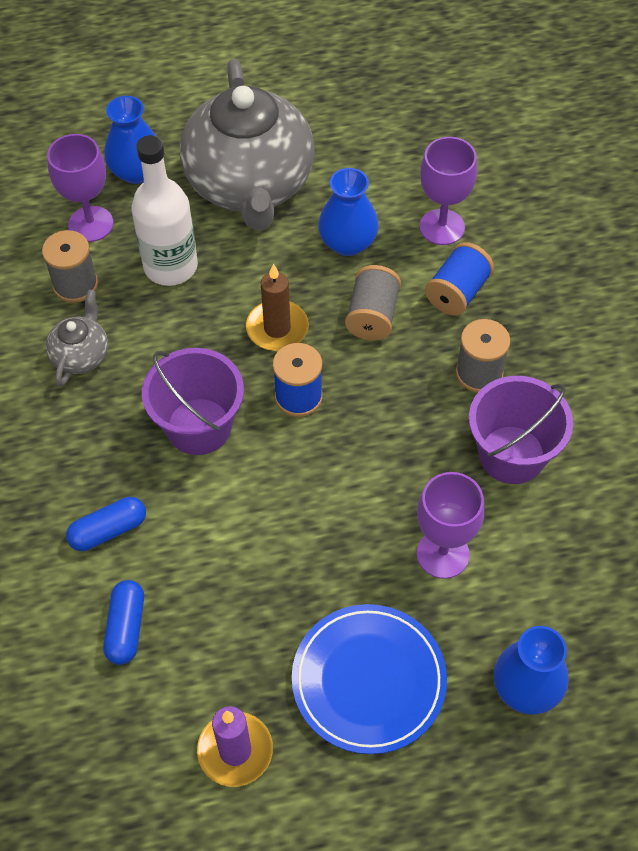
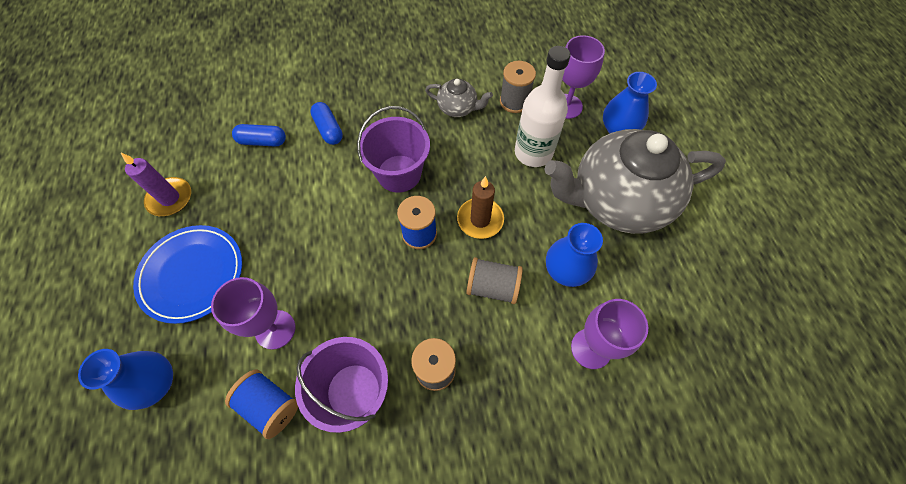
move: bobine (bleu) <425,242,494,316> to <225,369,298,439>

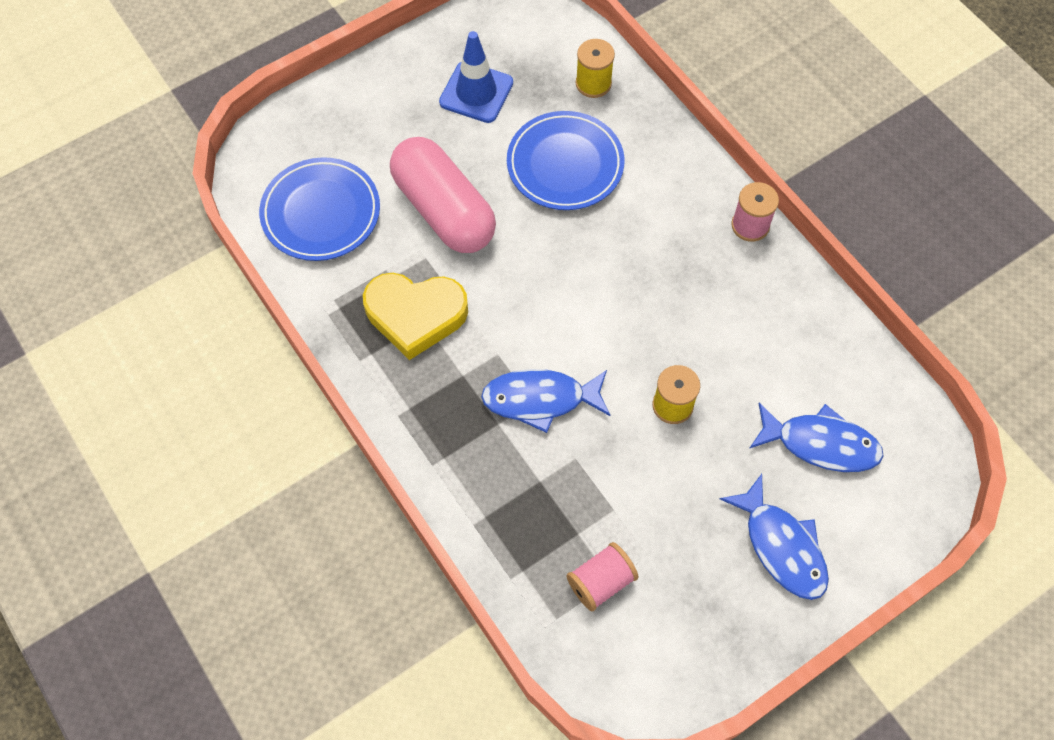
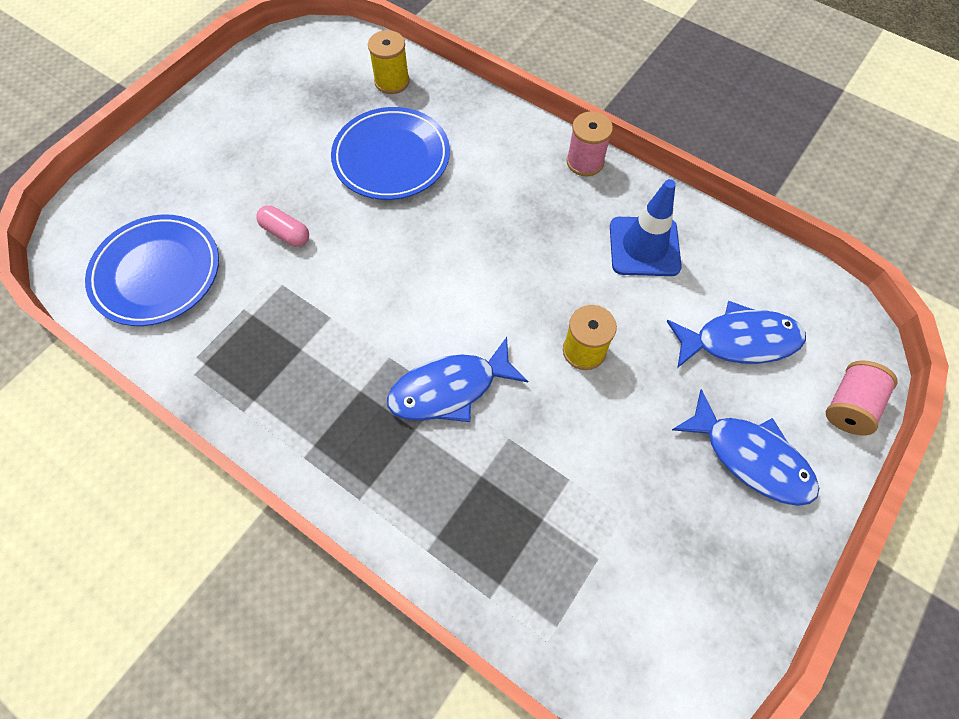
delete: cœur (jaune) <363,273,468,360>
move: cône de chantier (bleu) <439,31,513,123> to <610,179,682,276>; bobine (rose) <567,542,638,611> to <826,360,898,435>
resize: gélule (rose) <390,137,496,253> = <256,205,309,247> x0.41

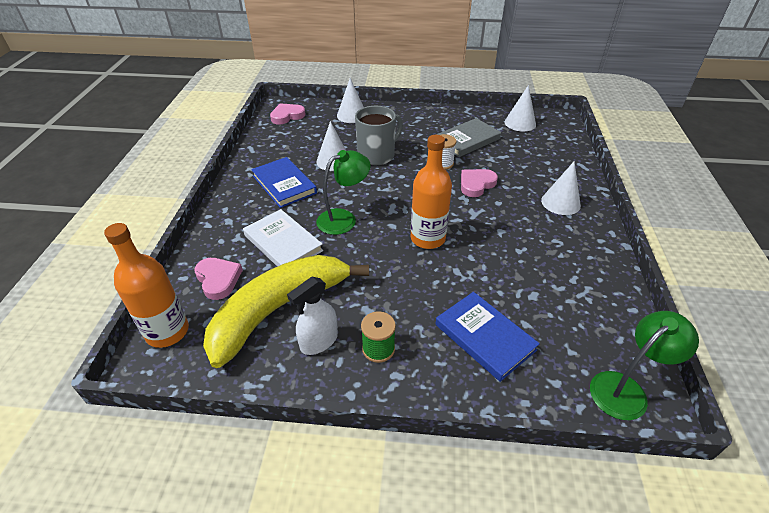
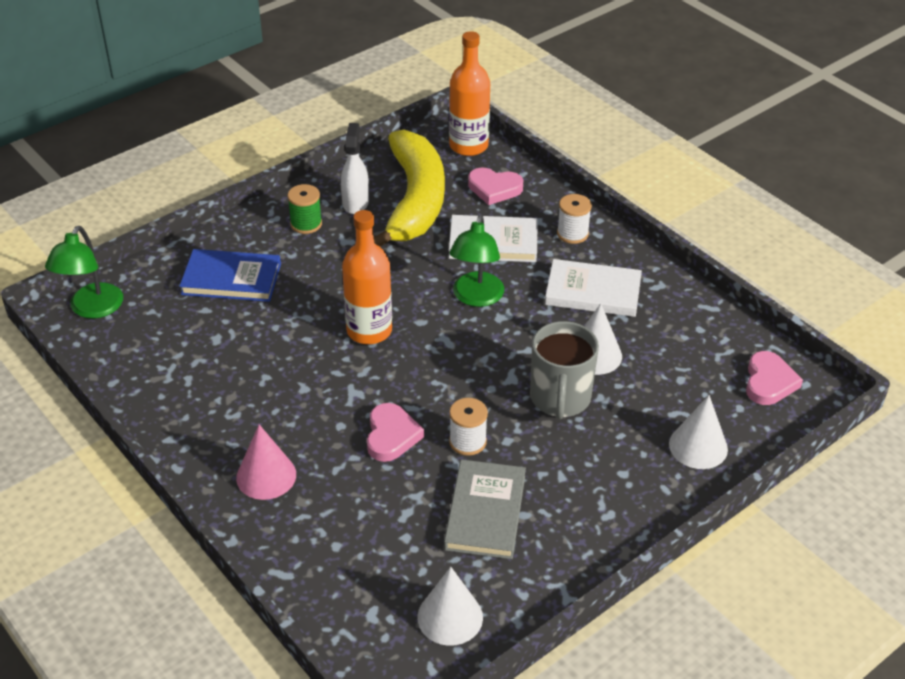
insert: bobine (blanc) <557,194,592,244>
recolor: livre (bleu) <251,157,317,208> to livre (blanc) <545,259,642,317>; cône (blanc) <541,162,581,215> to cône (rose) <236,424,296,500>

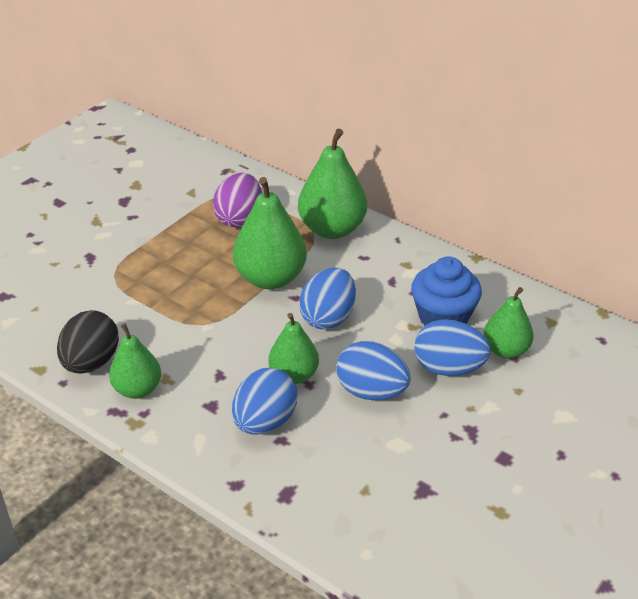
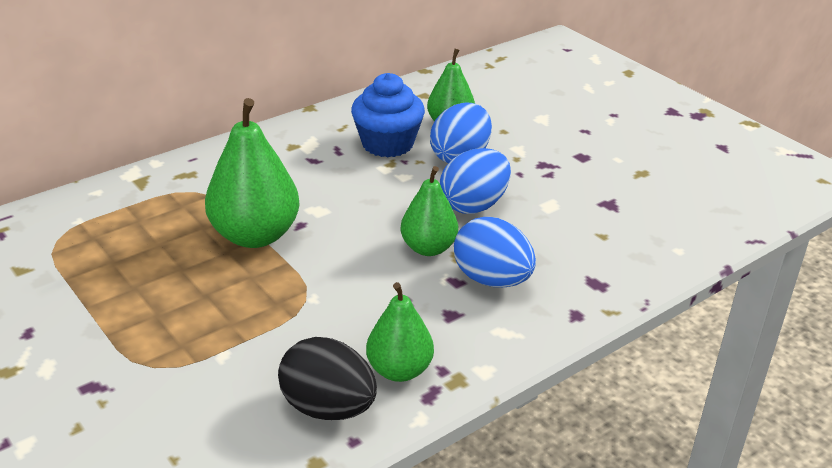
delete: œuf (violet) <213,173,262,227>; poire (vert) <298,129,367,239>; œuf (bleu) <299,268,356,329>

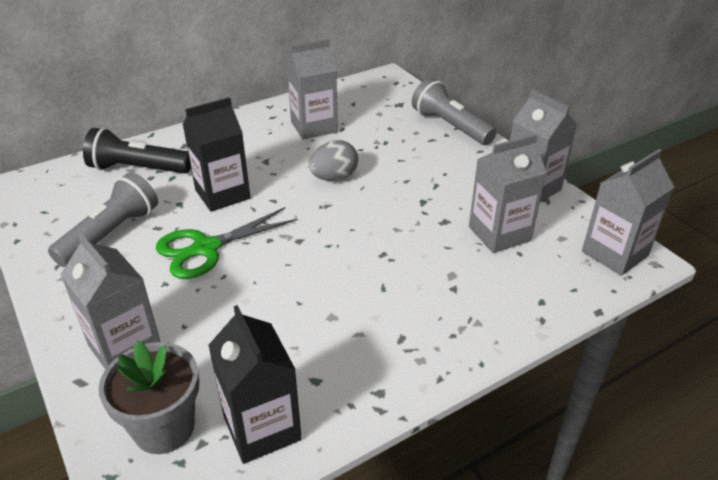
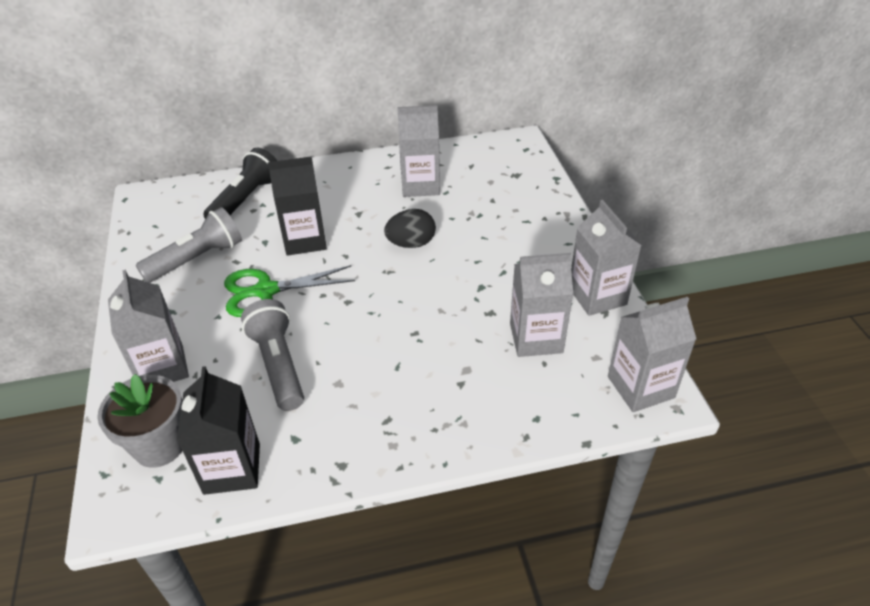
move: lampe de poche (gris) <412,78,497,145> to <241,299,304,411>
recolor: œuf (gris) <309,140,358,181> to œuf (noir) <384,209,436,248>
rotate: lampe de poche (noir) <83,128,191,174> = <203,148,277,219> 90 degrees clockwise

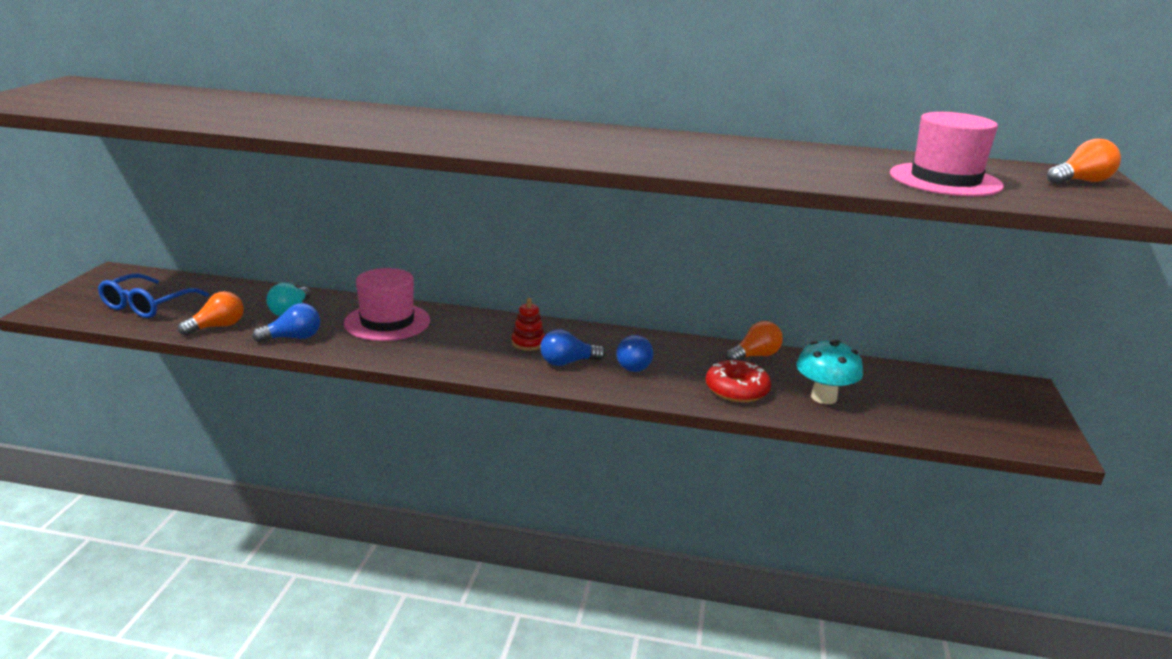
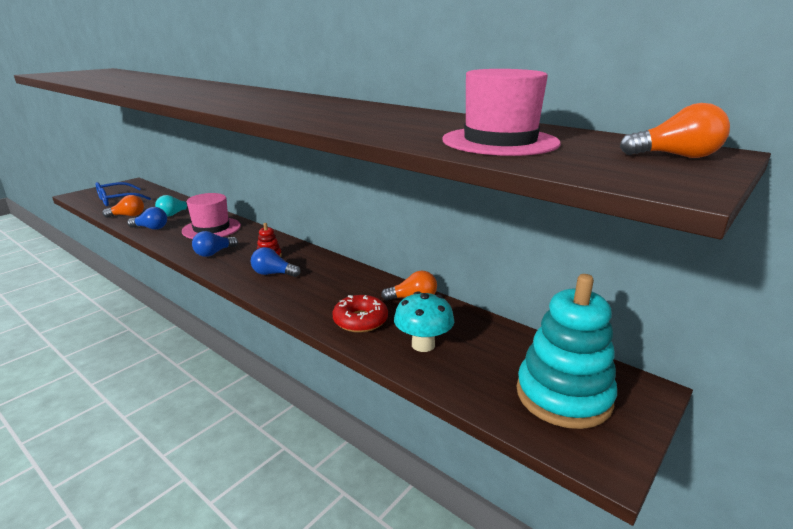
insert: jouet à empiler (turquoise) <516,274,617,429>
move: ampoule (bleu) <616,335,653,372> to <192,231,238,257>

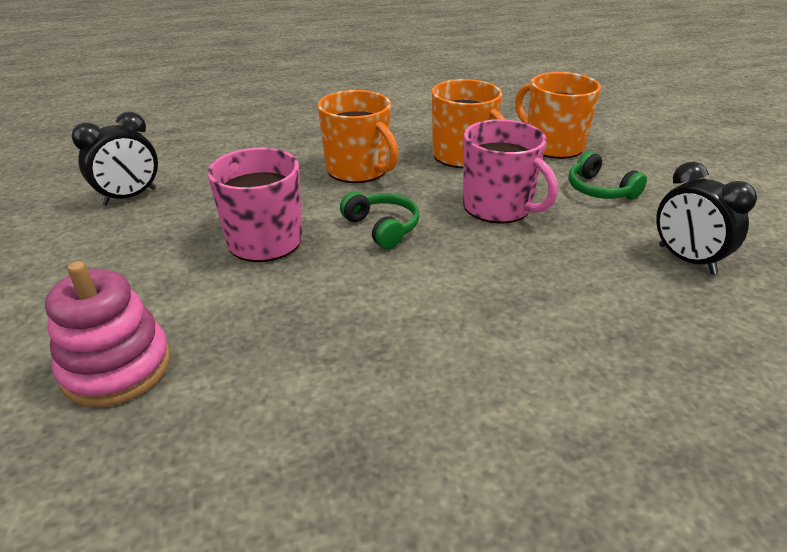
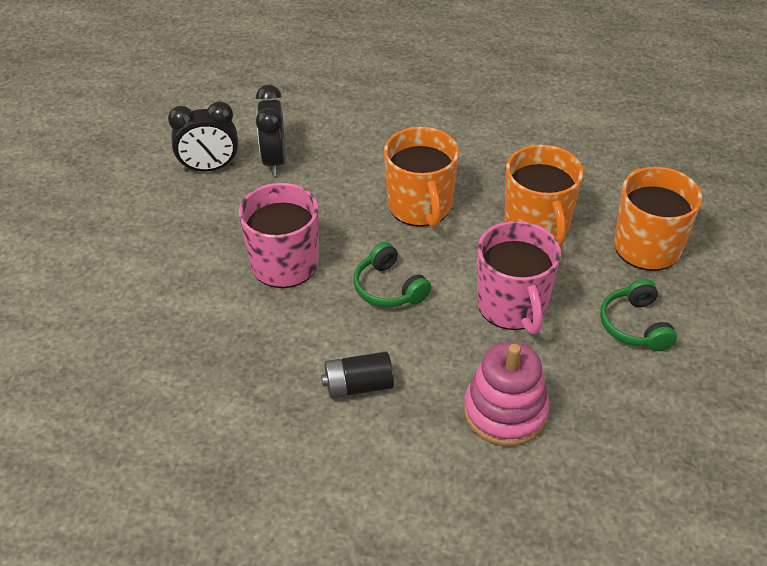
insert: pile (noir) <321,351,394,398>
move: jouet à empiler (rose) <45,261,171,407> to <464,342,550,446>; réveil (noir) <656,162,757,274> to <256,85,285,176>
rotate: casque audio (vert) <340,192,419,249> = <353,242,432,307> 150 degrees clockwise

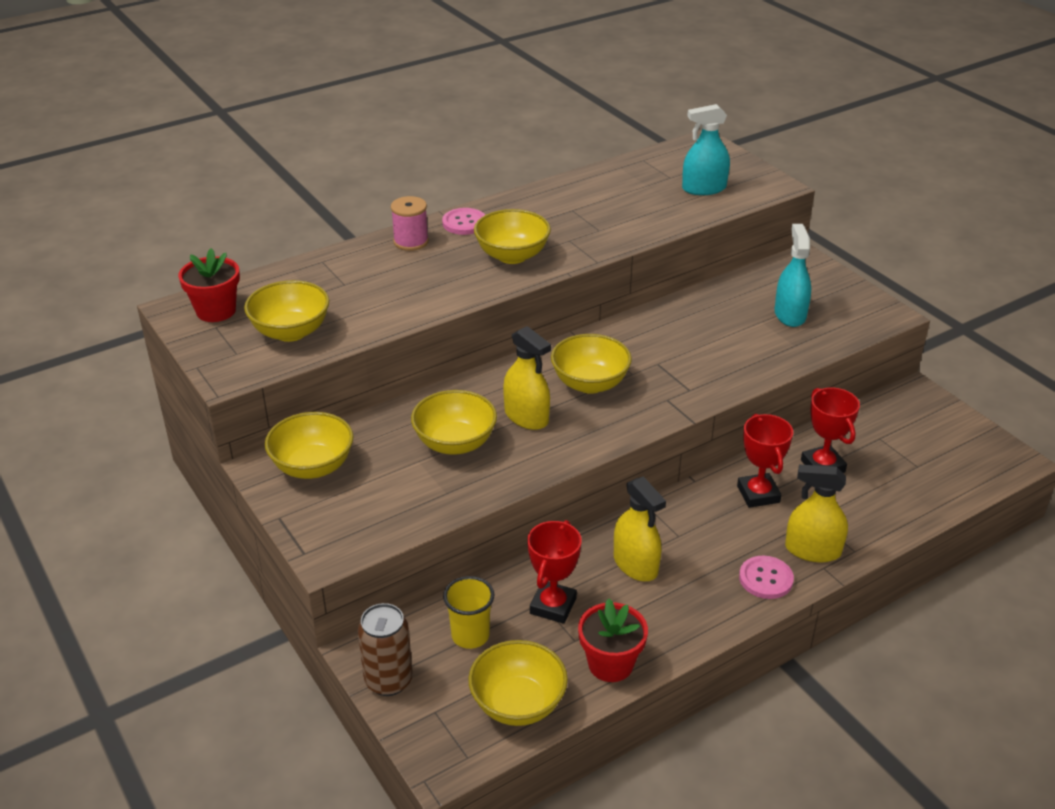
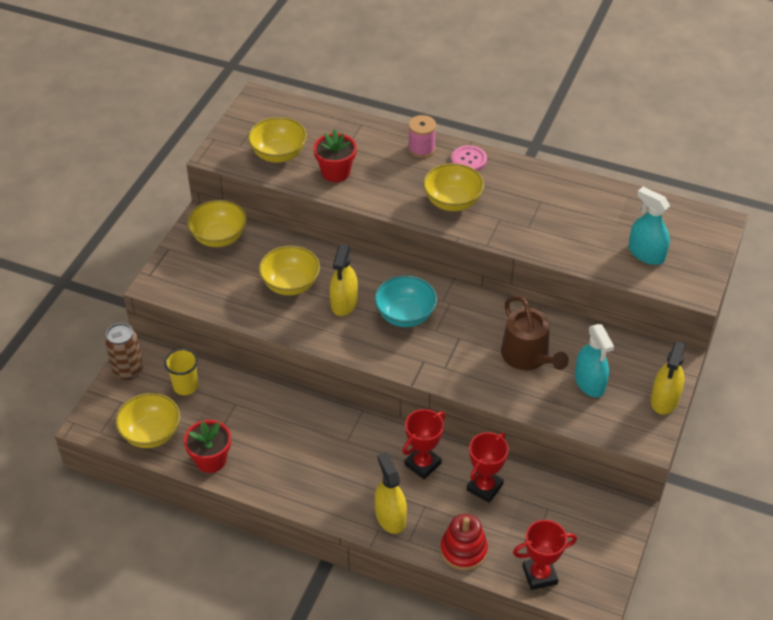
delete: bouton (rose) <739,556,794,599>
insert: jouet à empiler (rouge) <440,514,488,570>; arrosoir (marron) <501,296,569,370>
move: pot de fleurs (rouge) <178,248,240,322> to <313,130,357,182>; trophée (rouge) <527,520,582,624> to <513,520,577,590>; vaporisateur (jaune) <614,476,666,581> to <651,341,686,415>
recolor: bol (jaune) <551,334,632,394> to bol (turquoise) <374,276,437,327>
rotate: vaporisateur (turquoise) <774,224,811,327> = <575,324,614,398> 105 degrees clockwise

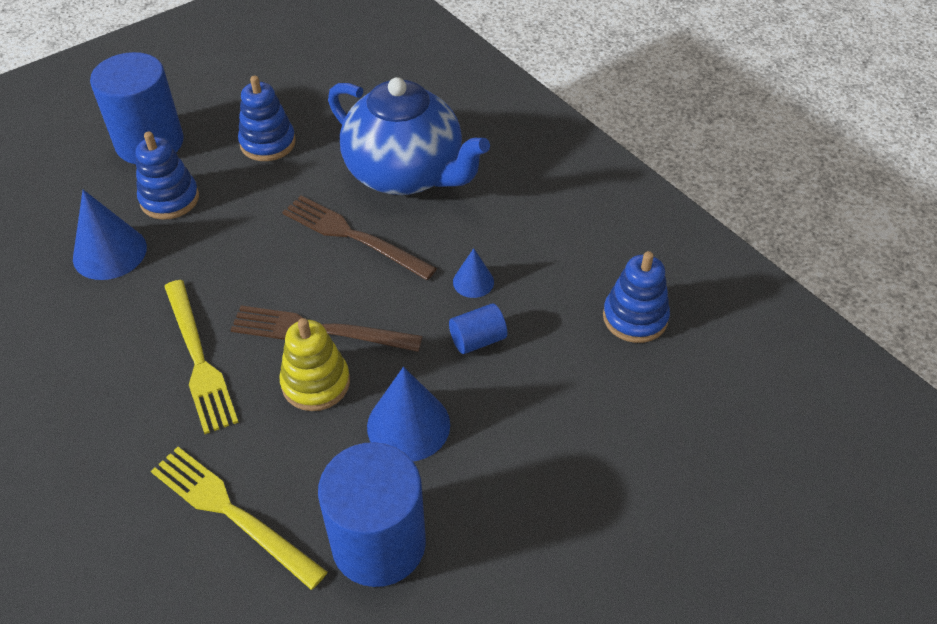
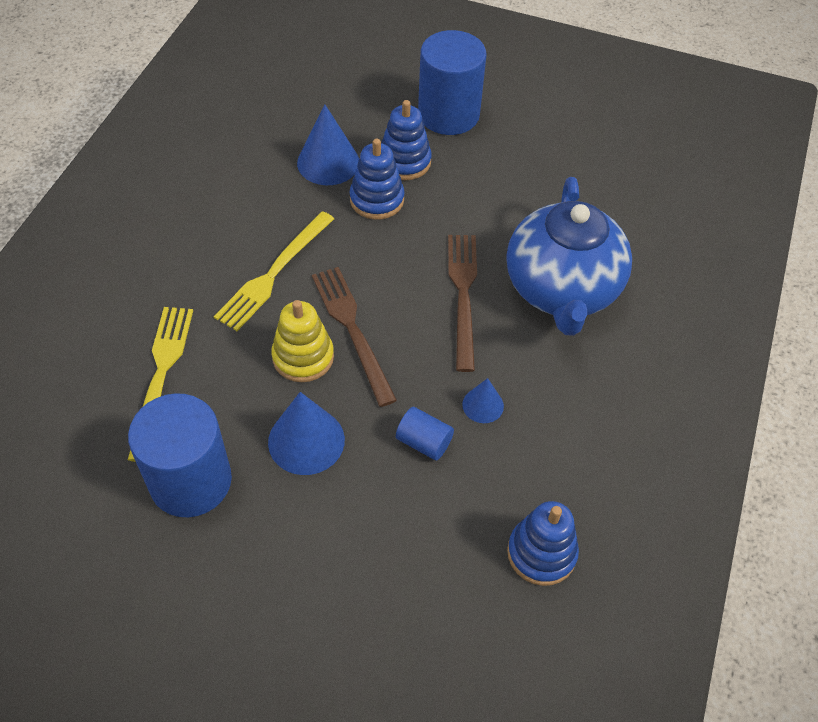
move: jouet à empiler (bleu) <238,76,296,161> to <349,139,405,220>

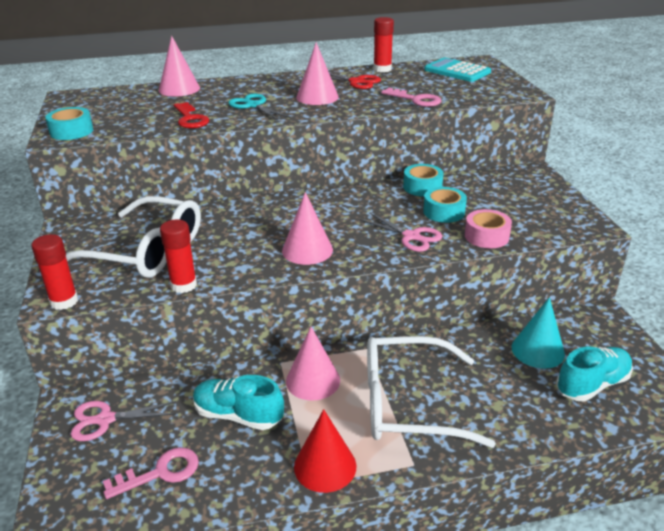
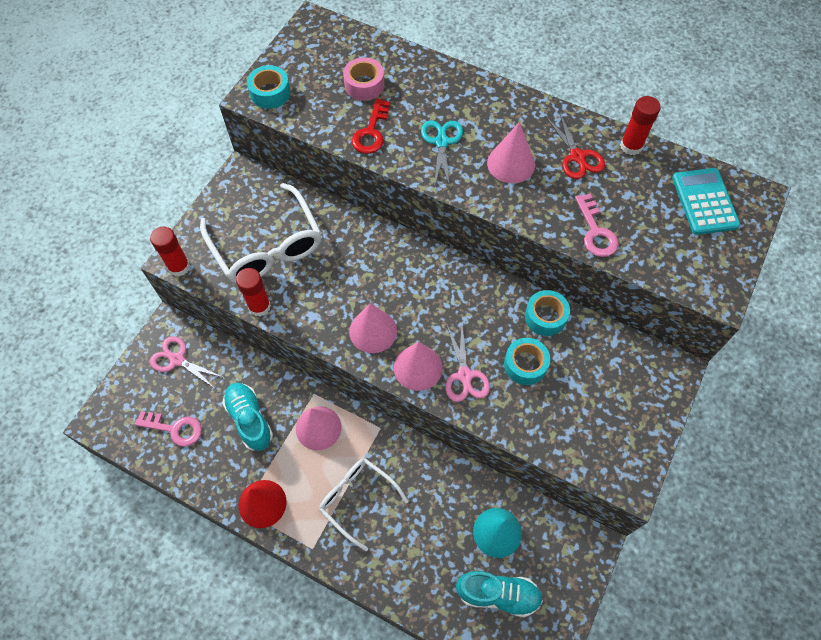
move: cône (rose) <159,36,200,96> to <394,342,443,391>; ruban adhésif (rose) <465,209,512,248> to <343,57,384,100>
resize: lunettes (blanc) <367,336,496,448> = <319,458,409,551> x0.64

